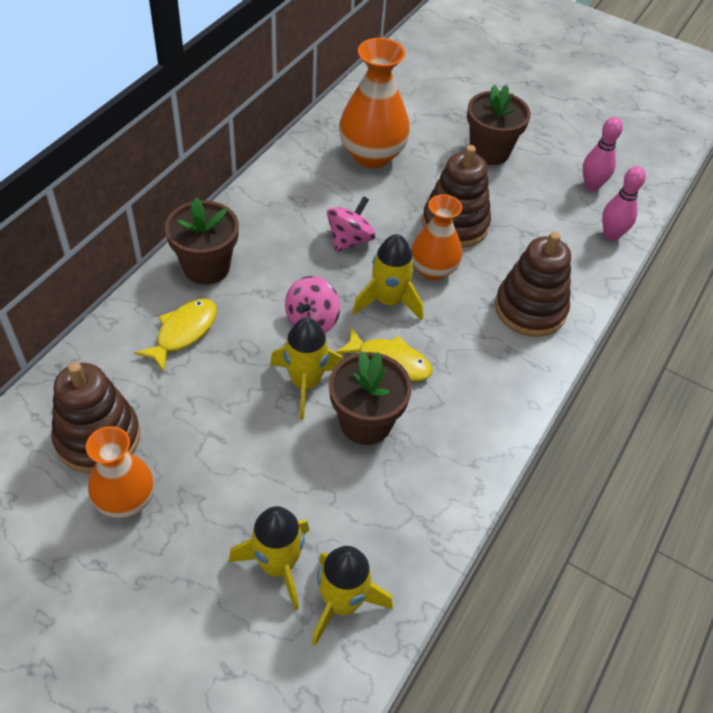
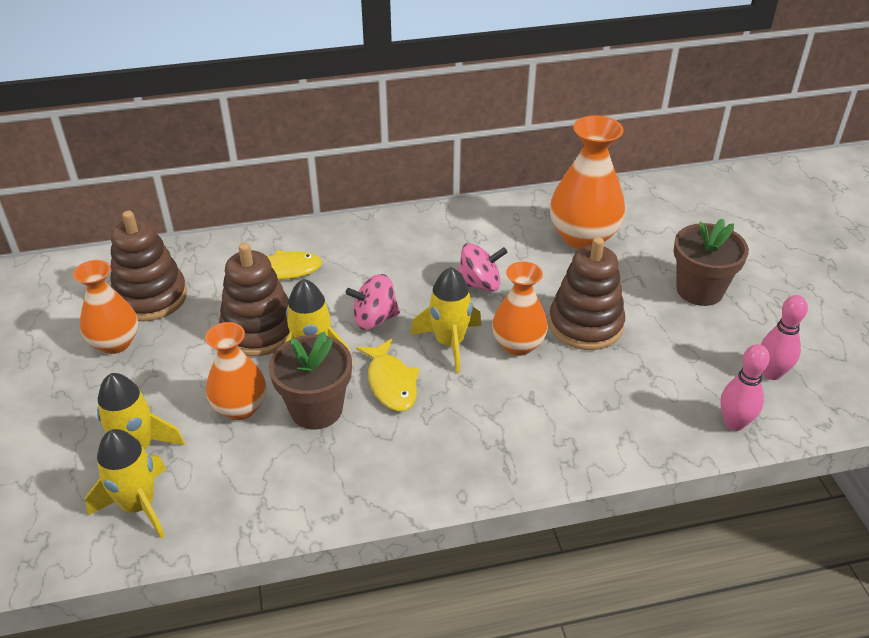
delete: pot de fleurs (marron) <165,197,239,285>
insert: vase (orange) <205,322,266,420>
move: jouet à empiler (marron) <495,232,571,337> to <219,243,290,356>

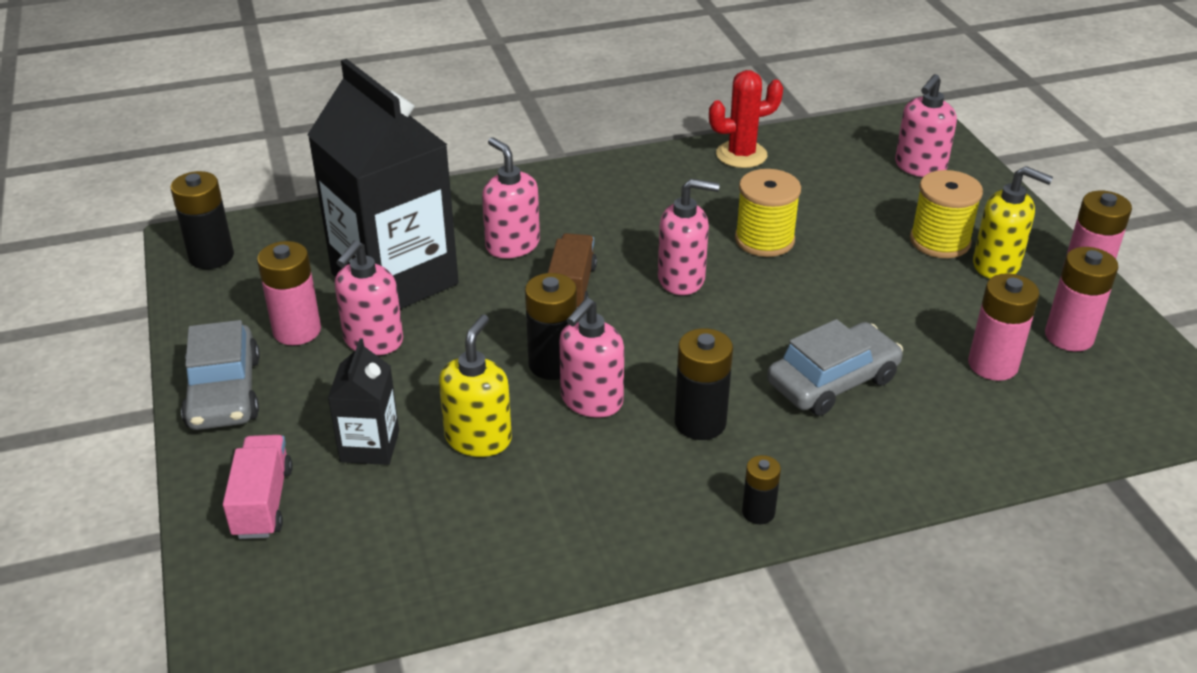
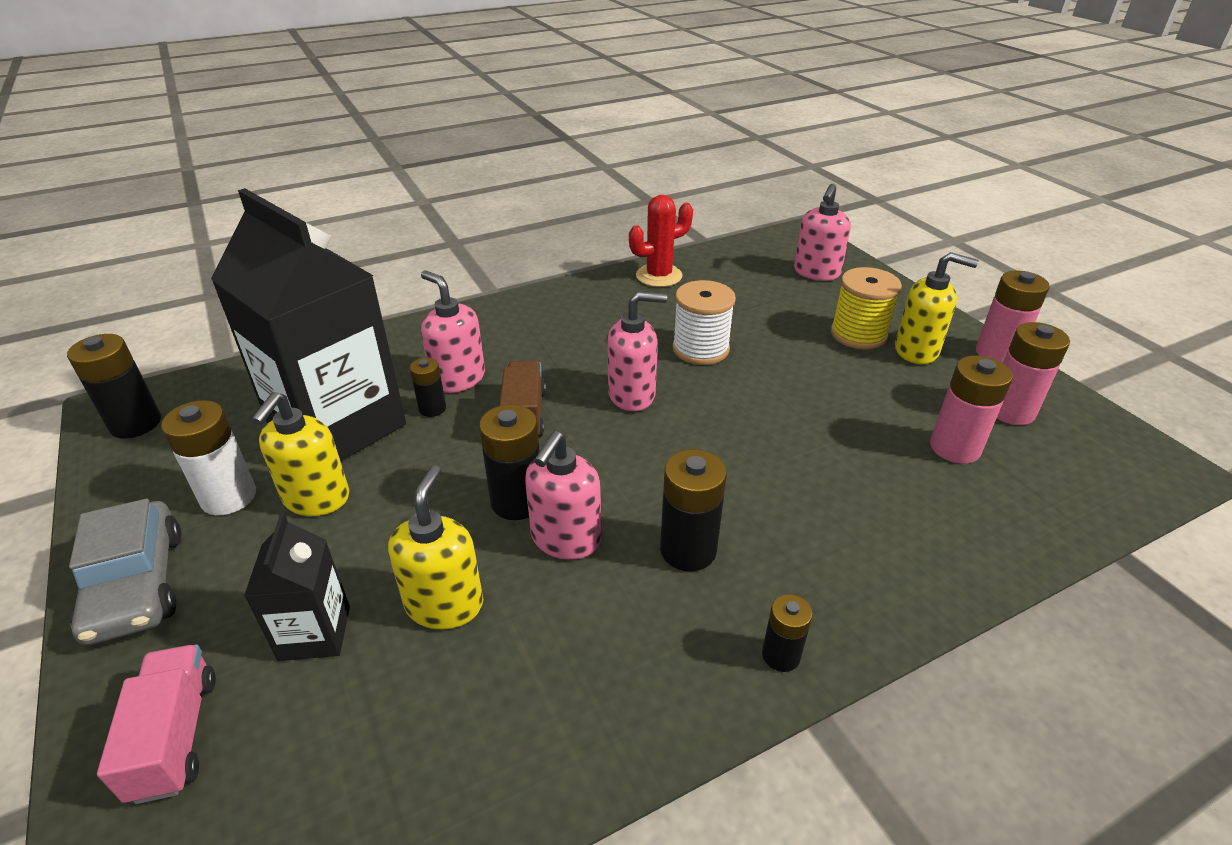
delete: voiture (gris) <767,319,903,416>
insert: pile (noir) <410,358,446,417>
recolor: pile (rose) <257,241,321,345> to pile (blanc) <161,400,256,516>; distributeur de savon (rose) <335,240,403,355> to distributeur de savon (jaune) <251,392,349,516>; bobine (jaune) <735,169,801,257> to bobine (blanc) <672,280,736,365>

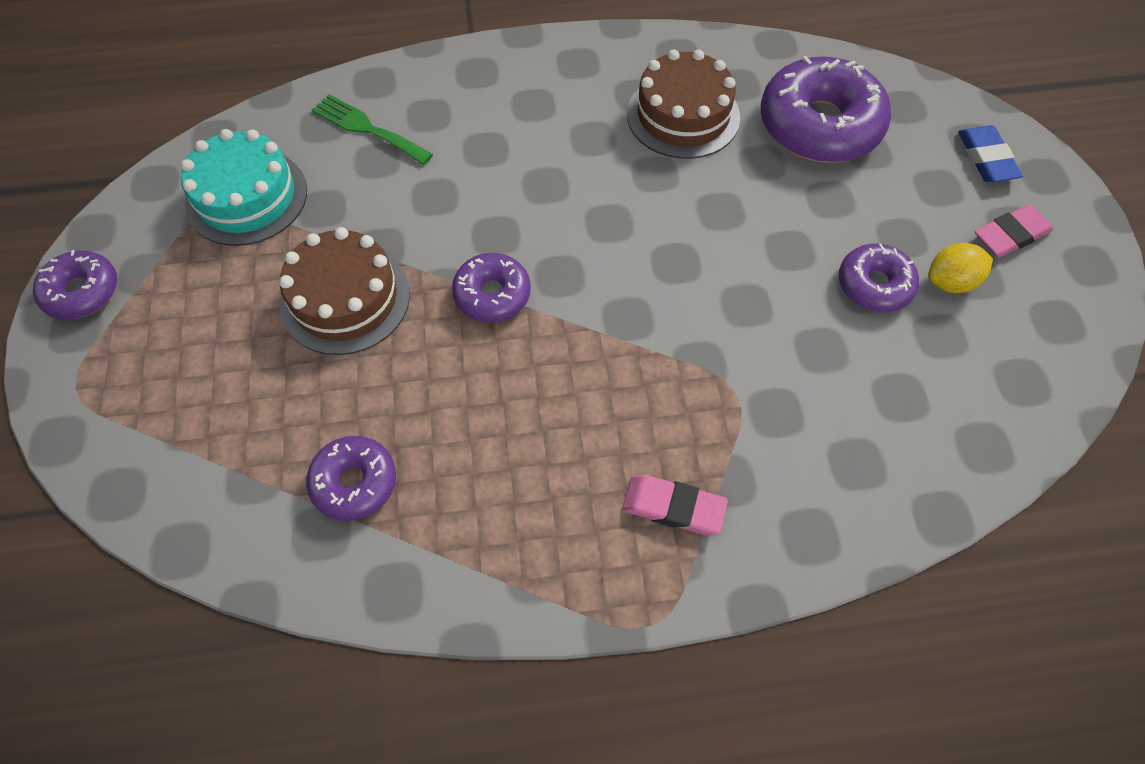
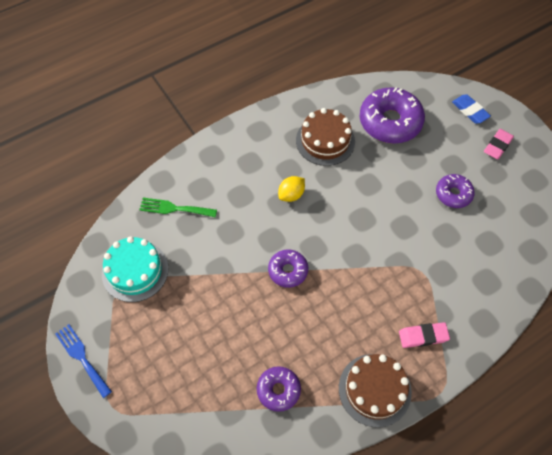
move: gâteau (marron) <279,227,410,355> to <339,354,412,427>; citron (jaune) <928,243,993,293> to <278,176,305,202>
replace: beignet (violet) <33,250,117,320> to fourchette (bleu) <55,324,112,398>

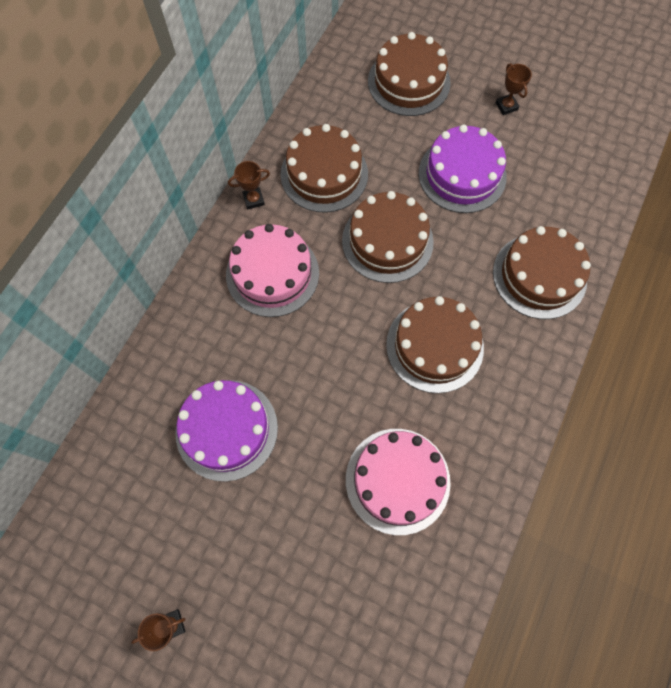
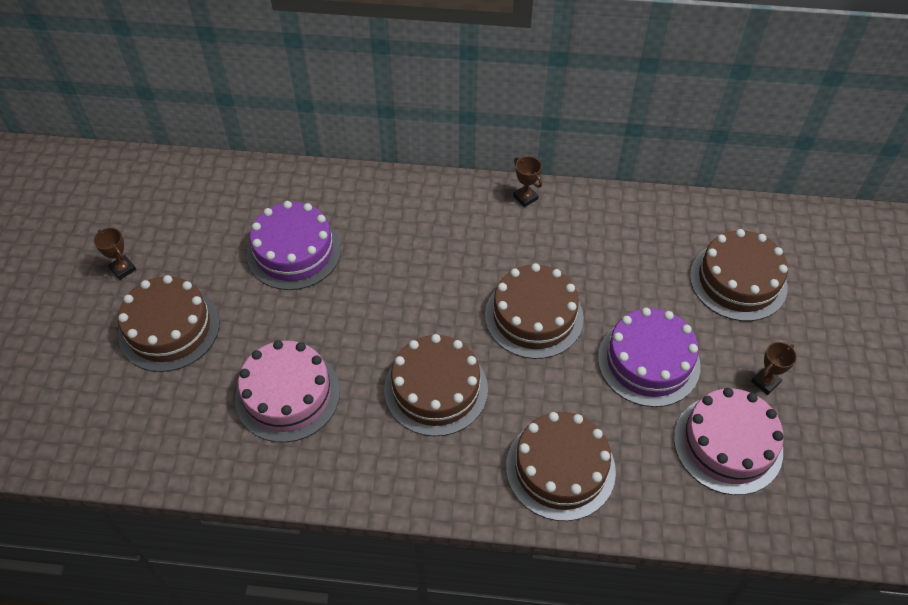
move: gâteau (rose) <226,224,319,317> to <674,388,784,495>; gâteau (marron) <280,124,368,213> to <118,275,220,372>

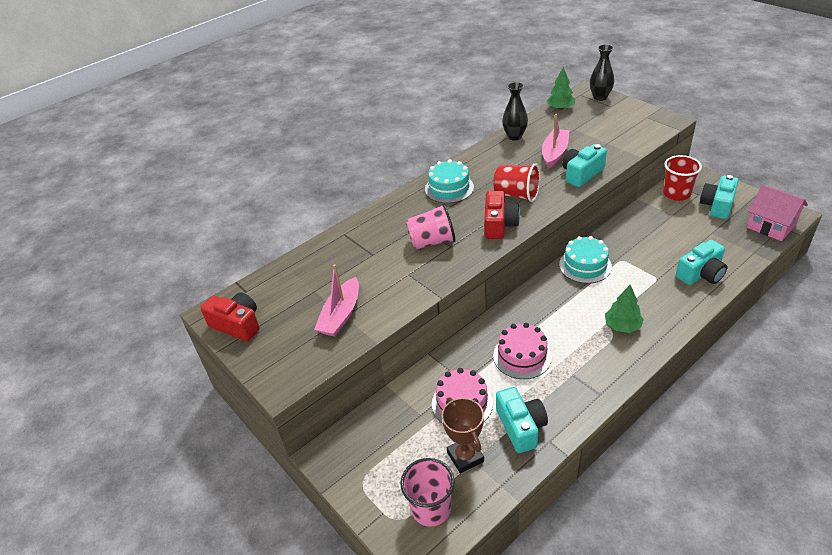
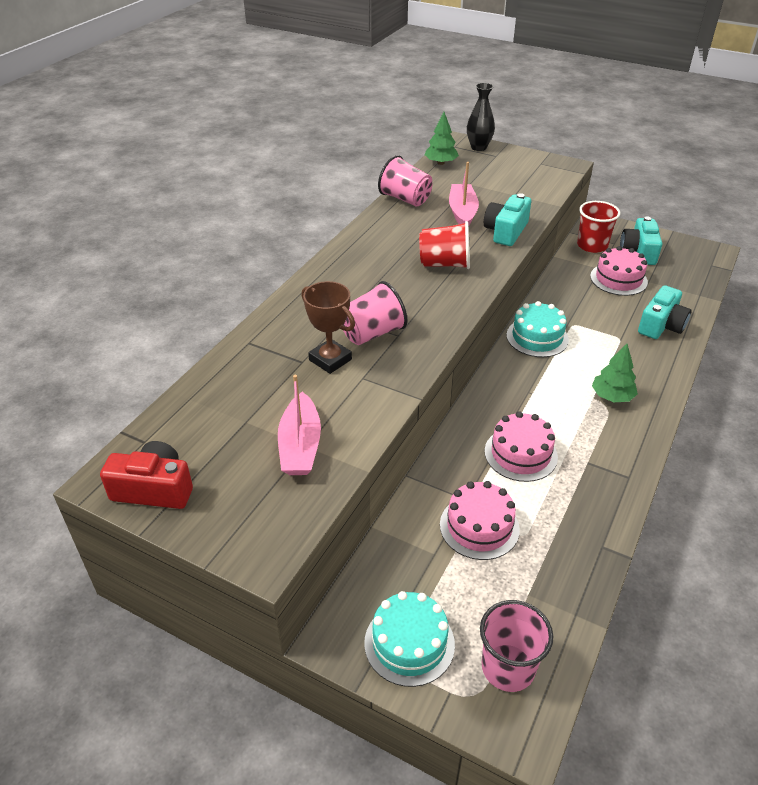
delete: appareil photo (rouge) <484,191,520,239>; appareil photo (turquoise) <496,387,548,453>; maison (rose) <747,185,808,241>
insert: gâteau (rose) <590,246,648,296>
move: gâteau (turquoise) <425,159,474,203> to <364,591,455,687>; trophée (marron) <442,397,484,473> to <301,281,355,374>
replace: vase (noir) <502,82,528,141> to gobelet (rose) <378,155,432,206>

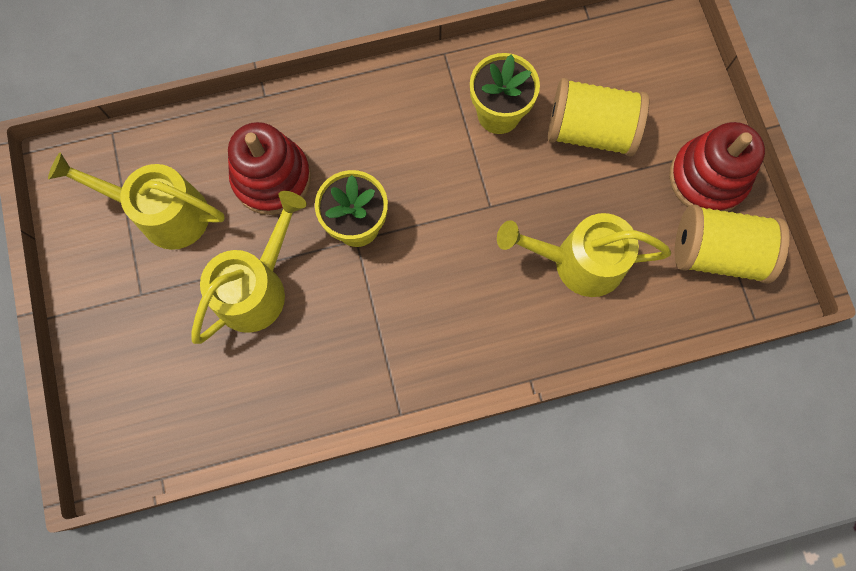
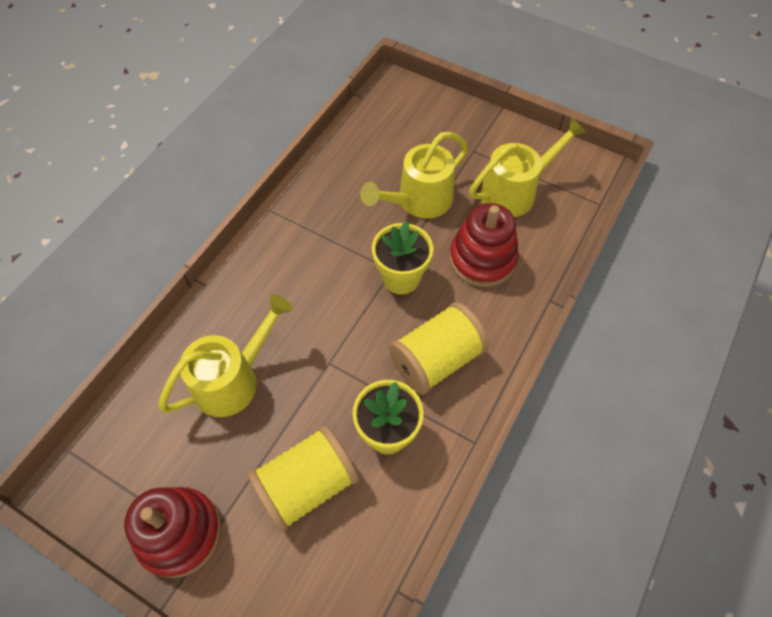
move: bobine (jaune) <675,204,790,283> to <389,302,489,395>
rotate: arrosoir (jaune) <191,191,307,344> = <360,132,468,219> 60 degrees clockwise

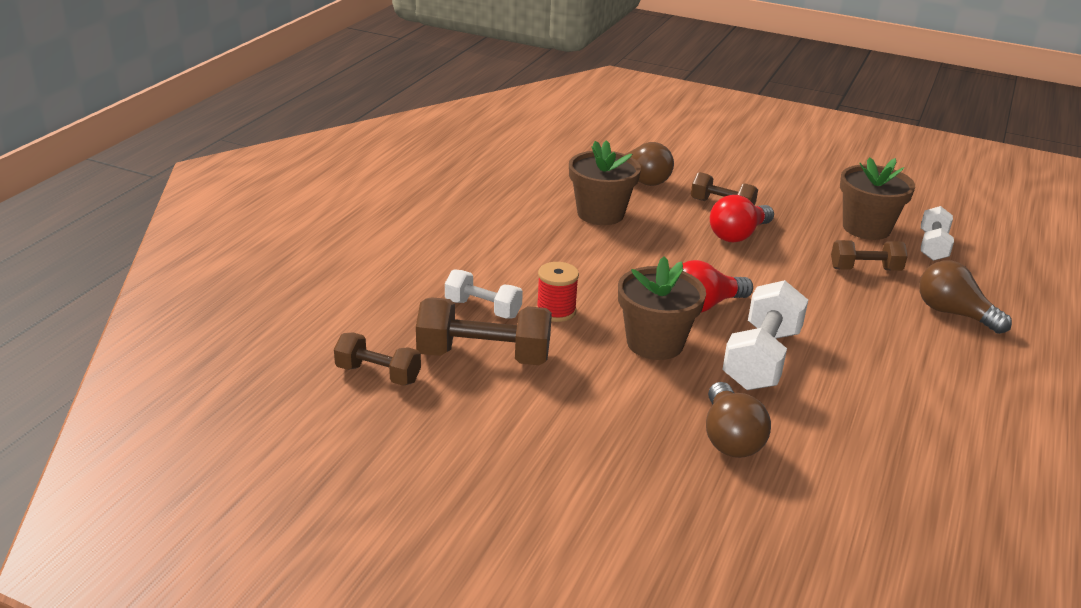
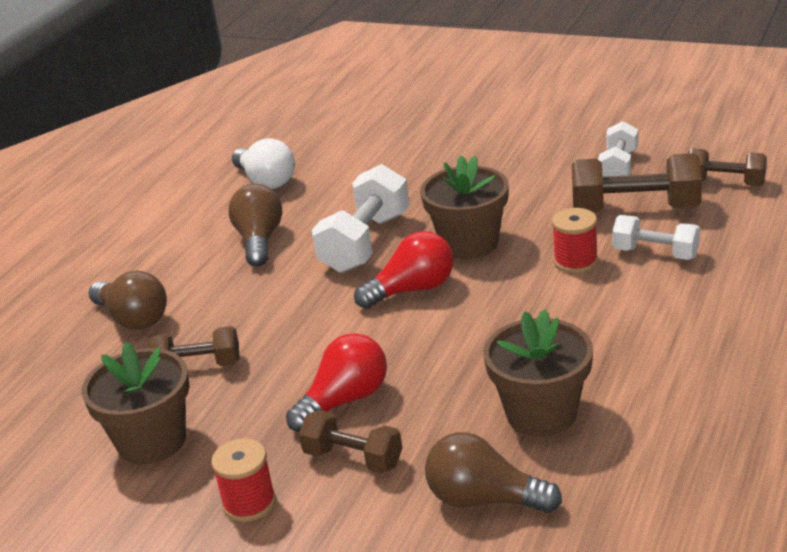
insert: bobine (rouge) <211,438,276,522>; ampoule (blanc) <232,138,295,189>
move: ampoule (marron) <706,382,771,458> to <228,184,282,267>; haltère (blanc) <921,206,954,261> to <598,121,638,177>

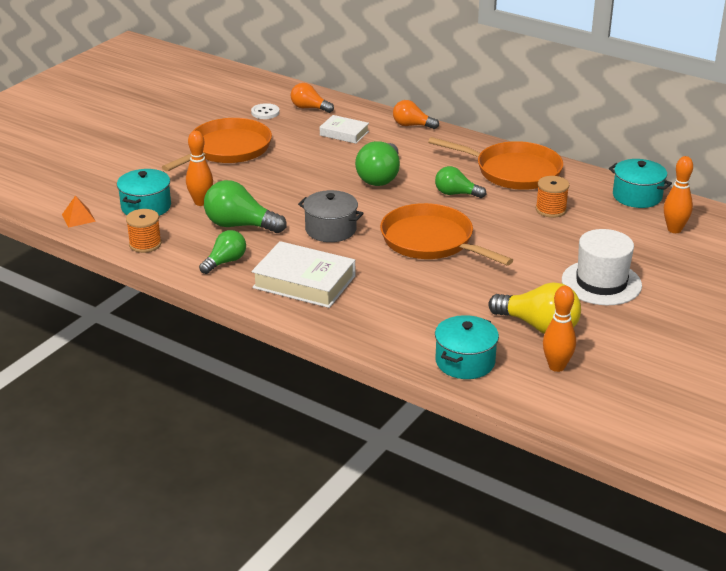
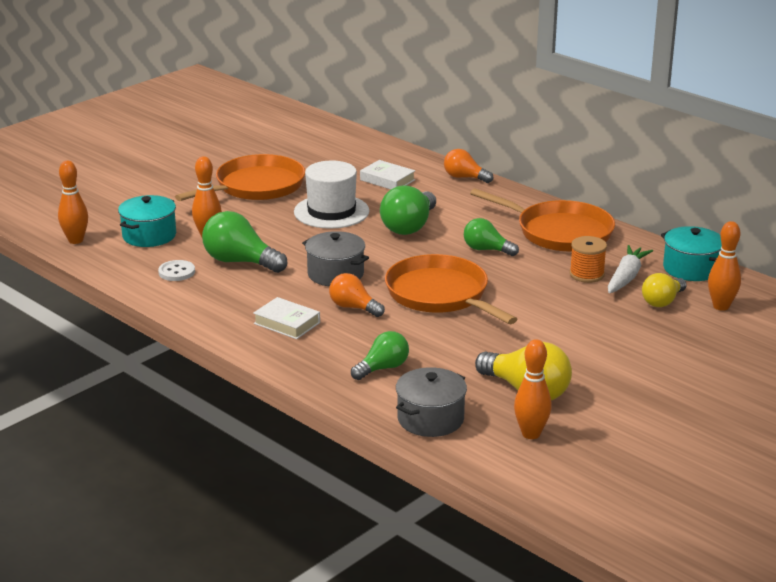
delete: bobine (orange) <126,209,162,253>
insert: carotte (blanc) <608,245,653,293>; ampoule (jaune) <642,273,687,307>
move: ampoule (vert) <199,230,246,274> to <351,331,409,380>; bouton (blanc) <251,103,280,119> to <158,260,195,281>; ampoule (orange) <291,83,334,113> to <329,273,385,317>; chapeau (blanc) <562,229,642,305> to <294,160,370,229>
replace: pyramide (orange) <62,195,96,228> to quille (orange) <58,161,88,244>
recolor: marmite (turquoise) <435,315,499,379> to marmite (gris) <396,367,467,437>
resize: livre (blanc) <252,241,355,308> = <253,297,320,339> x0.58

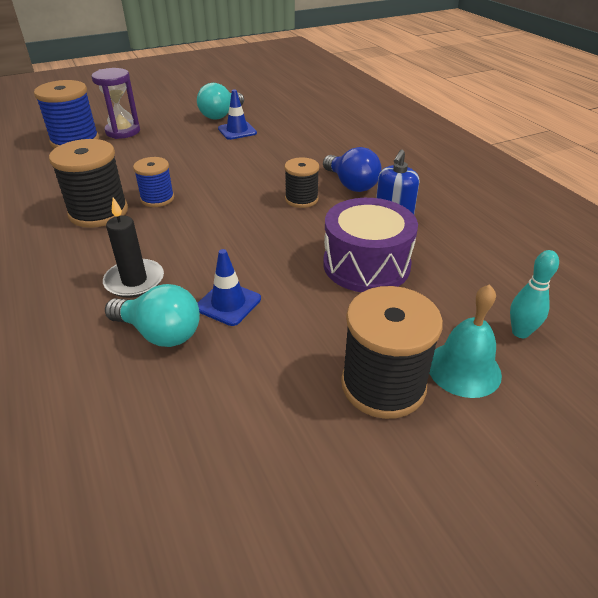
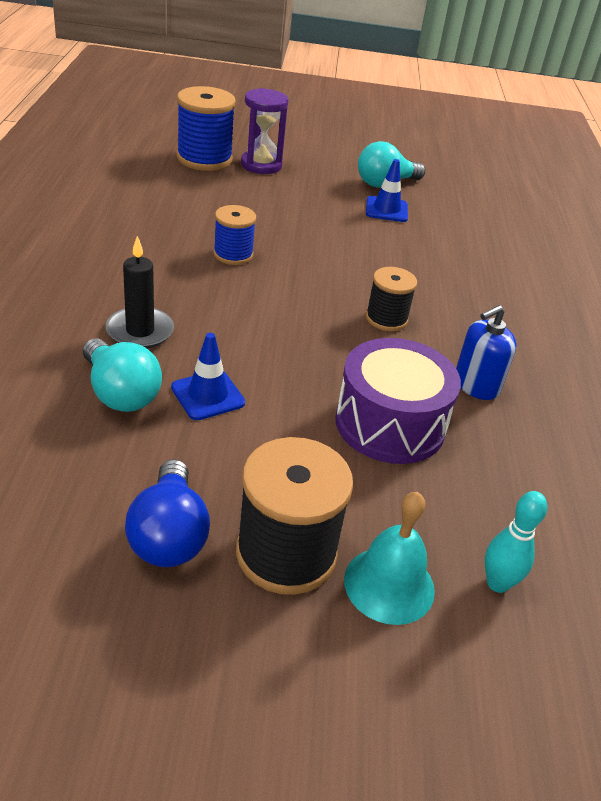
delete: bobine (noir) <49,139,128,228>
move: ampoule (bleu) <323,147,382,192> to <125,459,210,567>

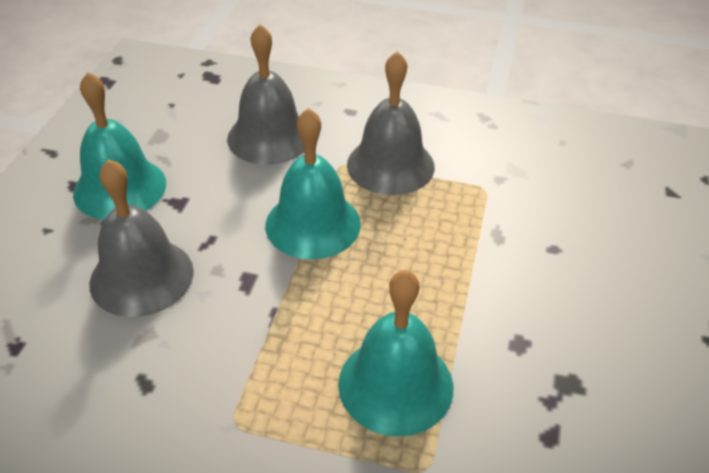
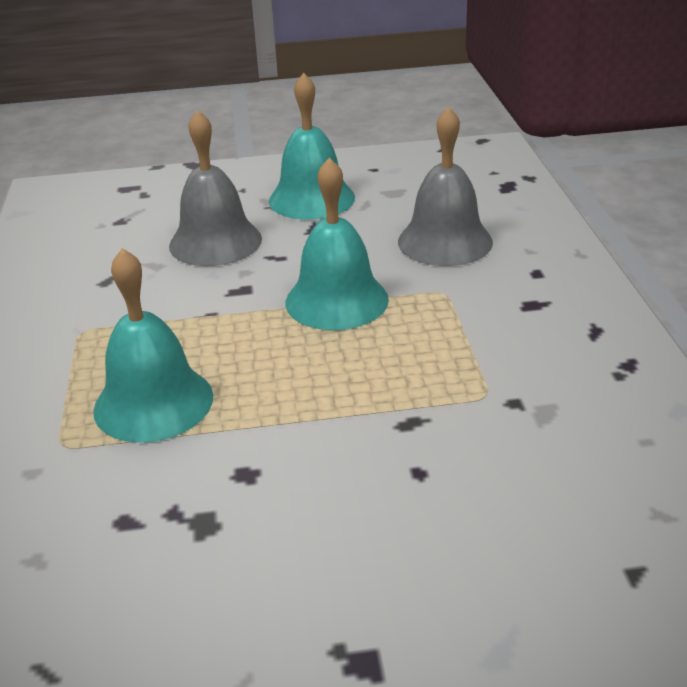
delete: cloche (gris) <347,51,435,195>

